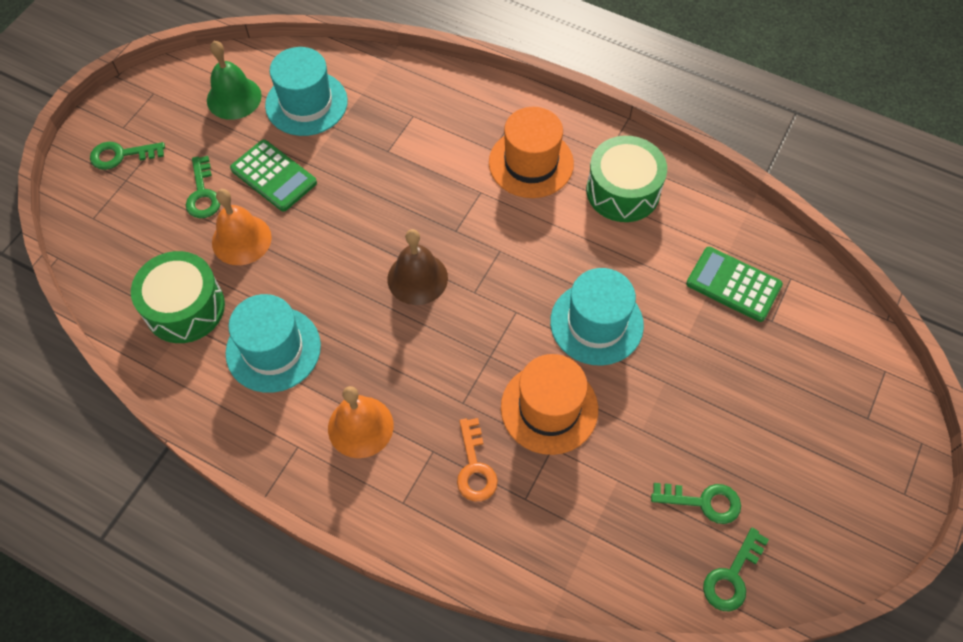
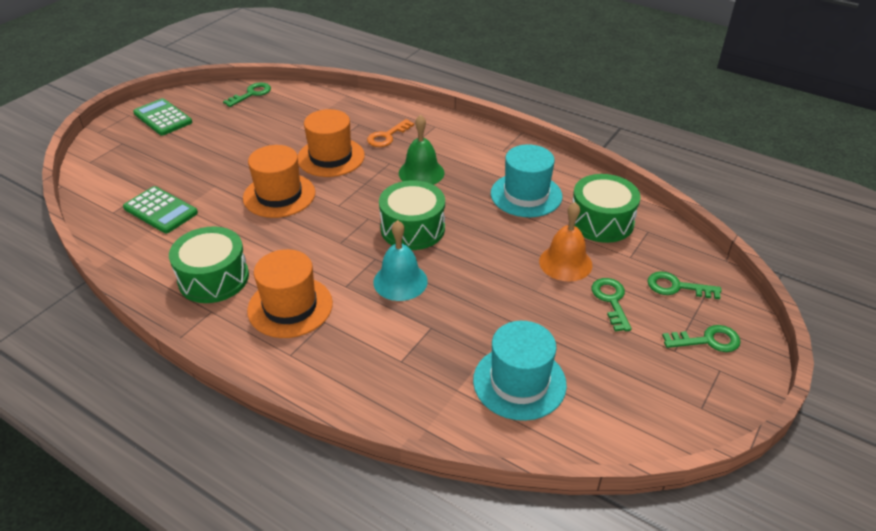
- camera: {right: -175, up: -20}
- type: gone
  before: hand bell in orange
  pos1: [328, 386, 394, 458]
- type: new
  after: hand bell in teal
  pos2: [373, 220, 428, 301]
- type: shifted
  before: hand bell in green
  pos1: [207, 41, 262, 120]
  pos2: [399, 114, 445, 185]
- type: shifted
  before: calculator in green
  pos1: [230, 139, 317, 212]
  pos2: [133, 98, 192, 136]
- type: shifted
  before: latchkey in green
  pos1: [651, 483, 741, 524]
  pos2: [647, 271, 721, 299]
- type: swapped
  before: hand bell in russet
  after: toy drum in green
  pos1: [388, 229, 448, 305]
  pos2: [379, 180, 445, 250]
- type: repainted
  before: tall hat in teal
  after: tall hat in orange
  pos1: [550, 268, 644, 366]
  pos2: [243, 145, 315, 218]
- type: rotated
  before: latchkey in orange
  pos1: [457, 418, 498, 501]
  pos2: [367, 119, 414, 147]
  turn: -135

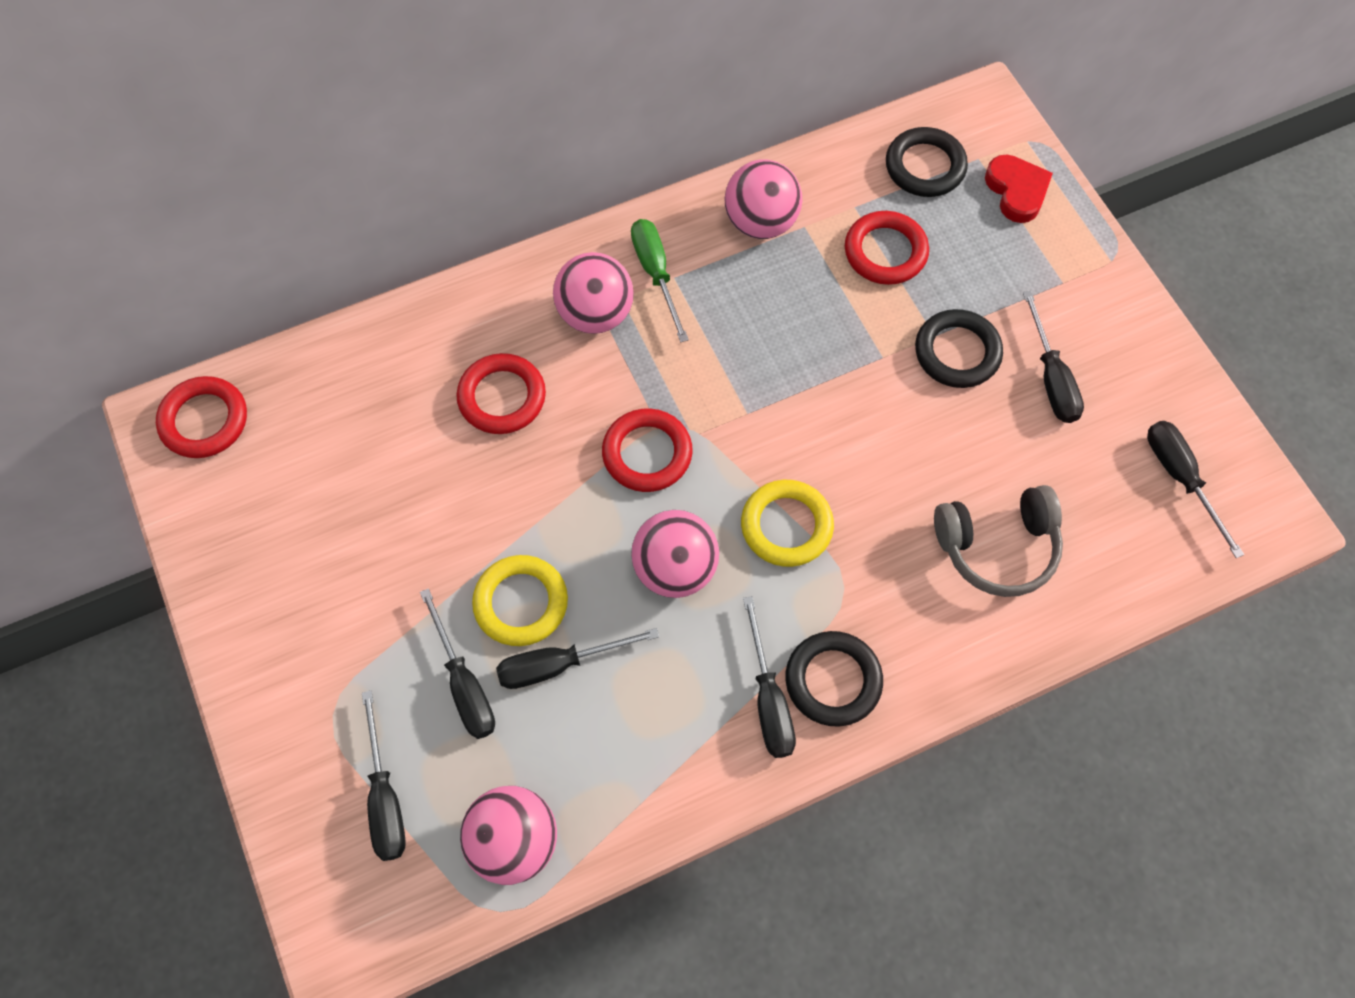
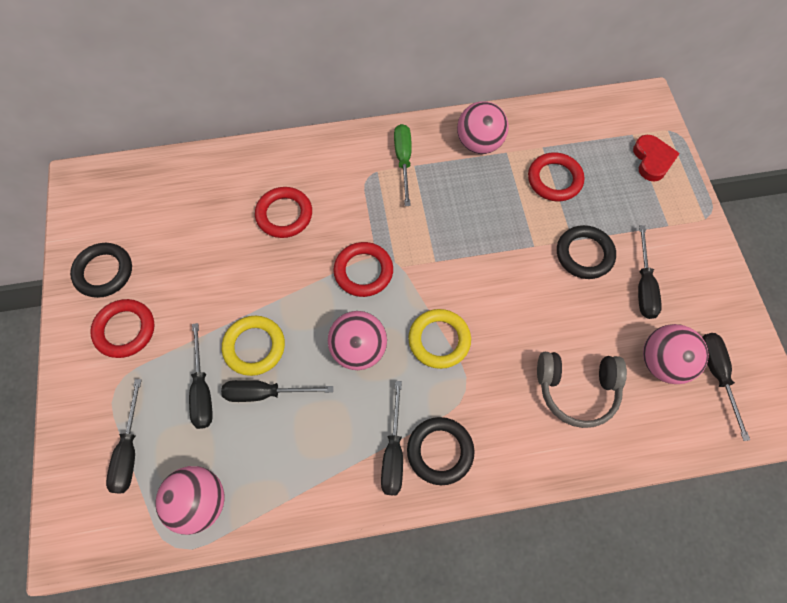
- camera: {right: 15, up: 0}
- type: shifted
  before: hoop in red
  pos1: [156, 376, 247, 458]
  pos2: [90, 299, 154, 358]
- type: shifted
  before: sphere in pink
  pos1: [553, 252, 634, 334]
  pos2: [643, 324, 709, 384]
- type: shifted
  before: hoop in ebony
  pos1: [886, 127, 968, 197]
  pos2: [70, 243, 132, 298]

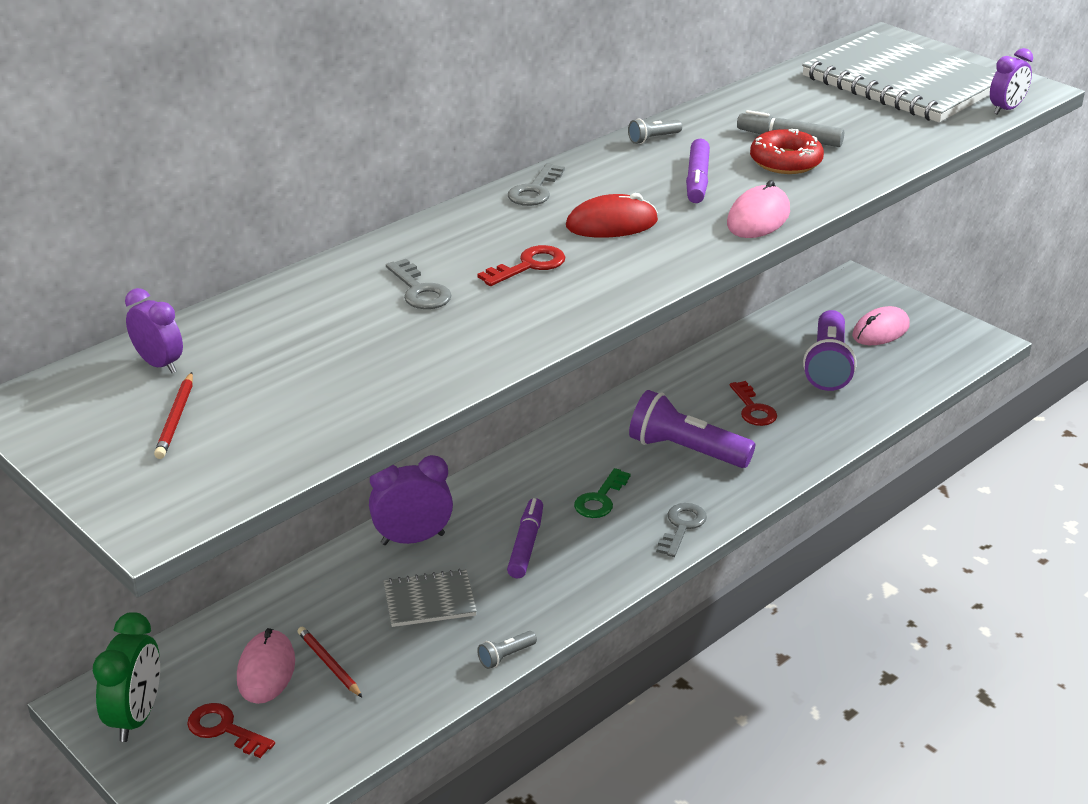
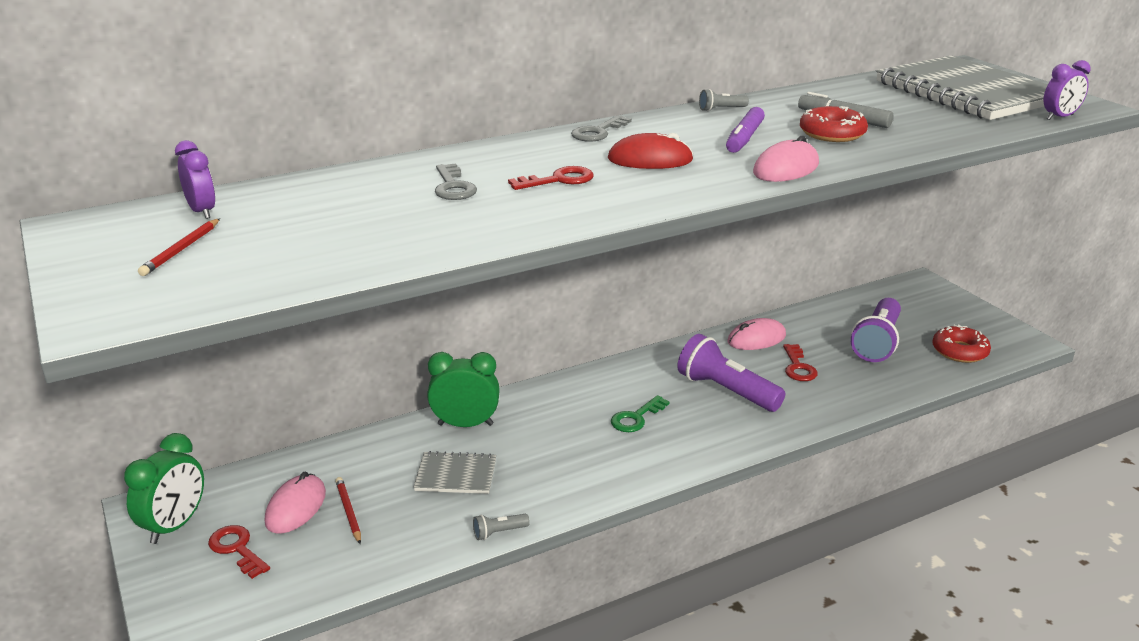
- camera: {right: 15, up: -5}
- type: gone
  before: marker in purple
  pos1: [507, 498, 543, 578]
- type: gone
  before: latchkey in gray
  pos1: [656, 503, 707, 557]
- type: new
  after: donut in red
  pos2: [932, 324, 991, 363]
- type: shifted
  before: PC mouse in pink
  pos1: [852, 306, 910, 345]
  pos2: [727, 318, 786, 350]
- type: repainted
  before: clock in purple
  after: clock in green
  pos1: [369, 455, 453, 545]
  pos2: [427, 352, 500, 427]

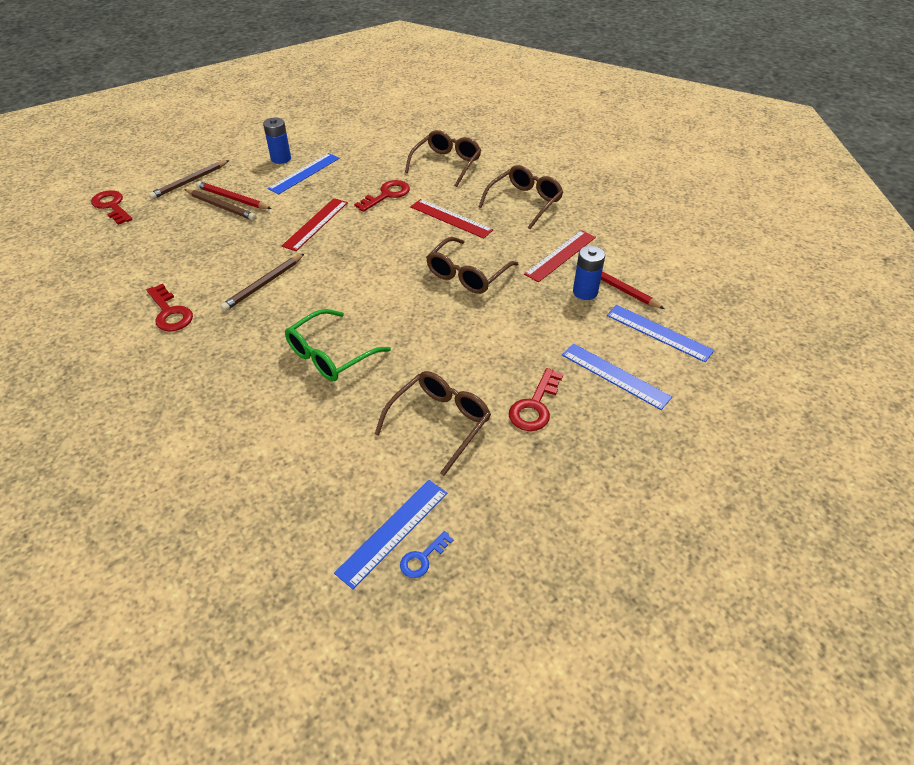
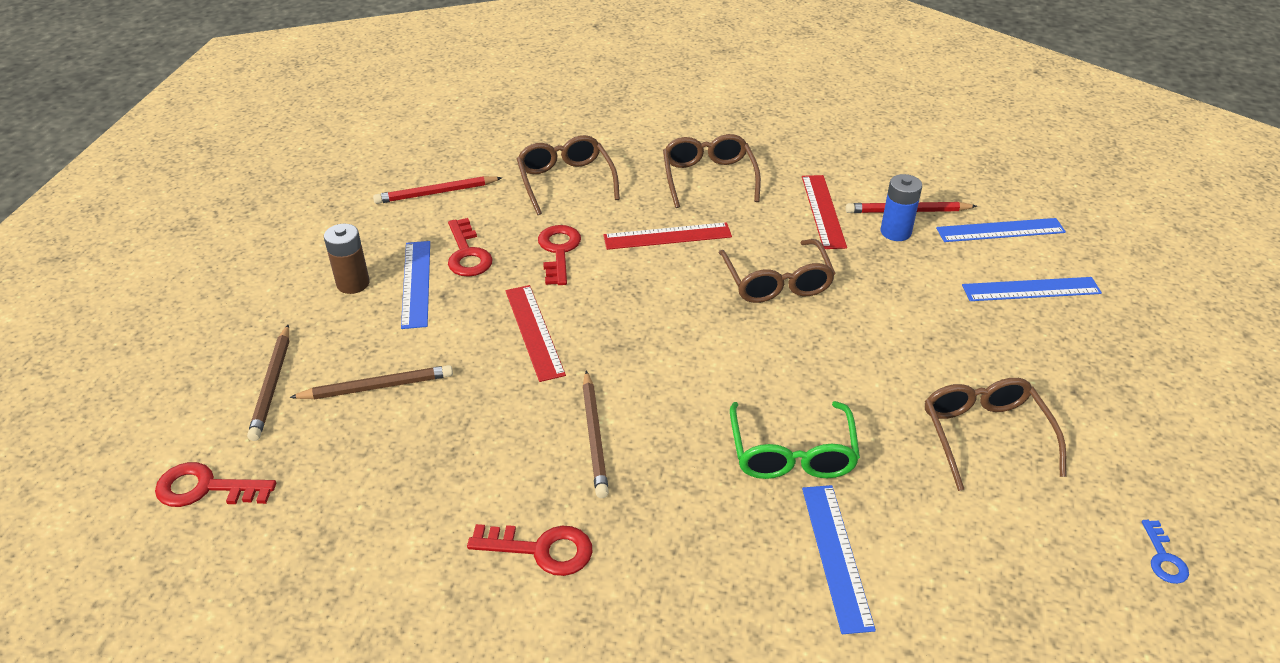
- camera: {right: -45, up: -5}
- type: shifted
  before: lead pencil in red
  pos1: [196, 181, 272, 209]
  pos2: [373, 176, 502, 204]
- type: shifted
  before: ruler in cobalt
  pos1: [334, 480, 447, 589]
  pos2: [802, 485, 876, 634]
- type: shifted
  before: latchkey in red
  pos1: [509, 368, 563, 431]
  pos2: [448, 218, 492, 277]
- type: repainted
  before: AA battery in cobalt
  after: AA battery in russet
  pos1: [263, 118, 291, 164]
  pos2: [324, 224, 370, 294]

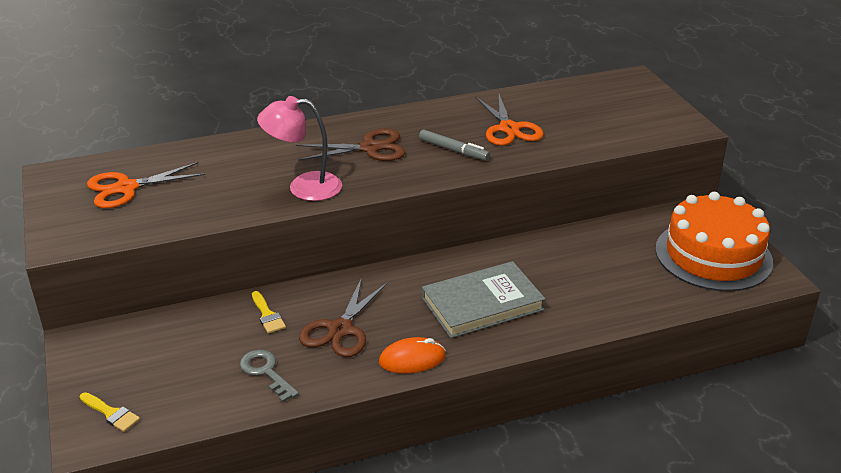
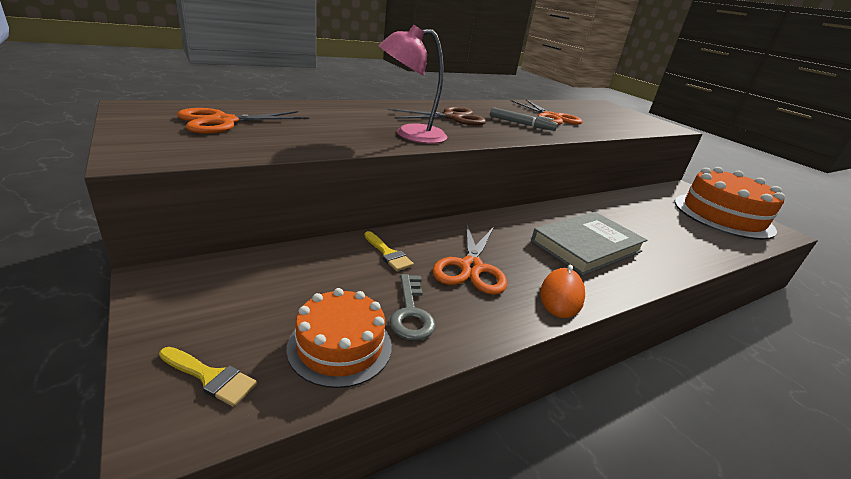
- camera: {right: -15, up: -5}
- type: new
  after: cake in orange
  pos2: [286, 288, 392, 388]
- type: repainted
  before: pair of scissors in russet
  after: pair of scissors in orange
  pos1: [299, 277, 388, 357]
  pos2: [433, 222, 507, 295]
- type: rotated
  before: latchkey in gray
  pos1: [240, 350, 299, 403]
  pos2: [390, 274, 436, 341]
  turn: -135
- type: rotated
  before: PC mouse in orange
  pos1: [379, 337, 446, 373]
  pos2: [540, 265, 585, 318]
  turn: -45

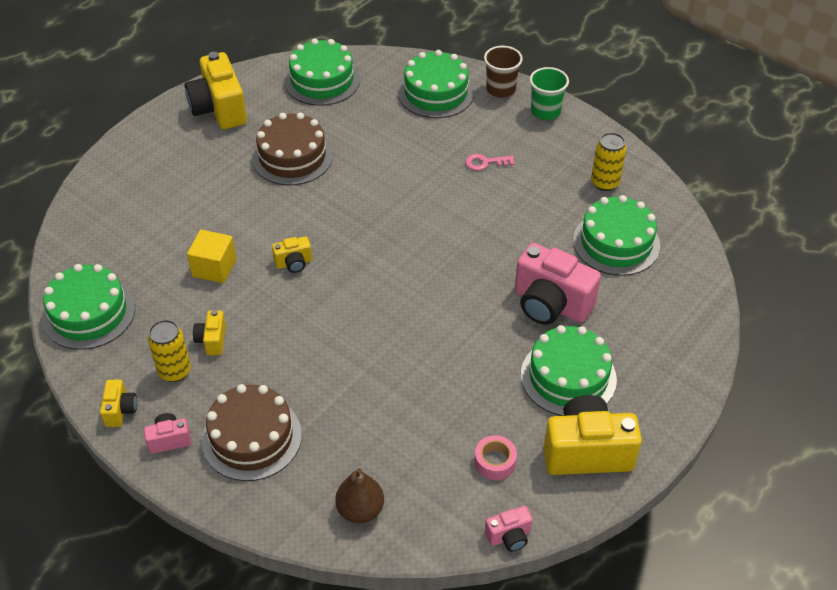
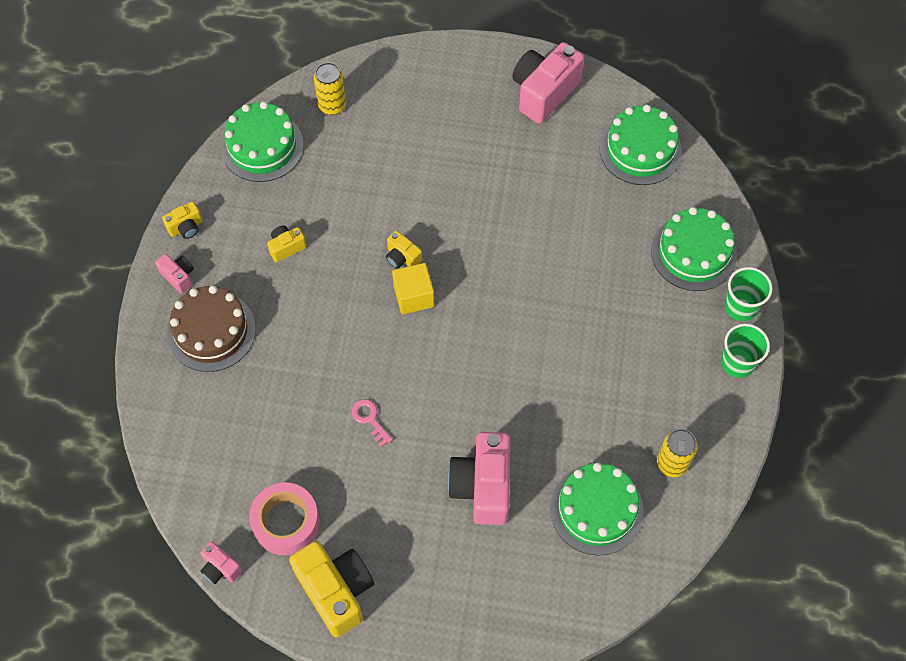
- camera: {right: 60, up: 15}
- type: gone
  before: cake in russet
  pos1: [252, 113, 333, 185]
- type: gone
  before: pear fruit in russet
  pos1: [335, 468, 384, 523]
- type: gone
  before: cake in green
  pos1: [521, 325, 617, 416]
- type: shifted
  before: tin in golden
  pos1: [148, 320, 191, 382]
  pos2: [314, 62, 346, 115]
- type: shifted
  before: block in golden
  pos1: [187, 230, 236, 283]
  pos2: [392, 263, 434, 314]
- type: shifted
  before: latchkey in pink
  pos1: [465, 154, 515, 171]
  pos2: [351, 399, 393, 447]
- type: repainted
  before: photo camera in golden
  after: photo camera in pink
  pos1: [185, 52, 247, 129]
  pos2: [512, 42, 584, 124]
- type: repainted
  before: tumbler in russet
  after: tumbler in green
  pos1: [484, 46, 523, 98]
  pos2: [725, 267, 772, 321]
- type: scaled
  before: tape in pink
  pos1: [474, 435, 517, 480]
  pos2: [249, 482, 320, 555]
  scale: 1.73

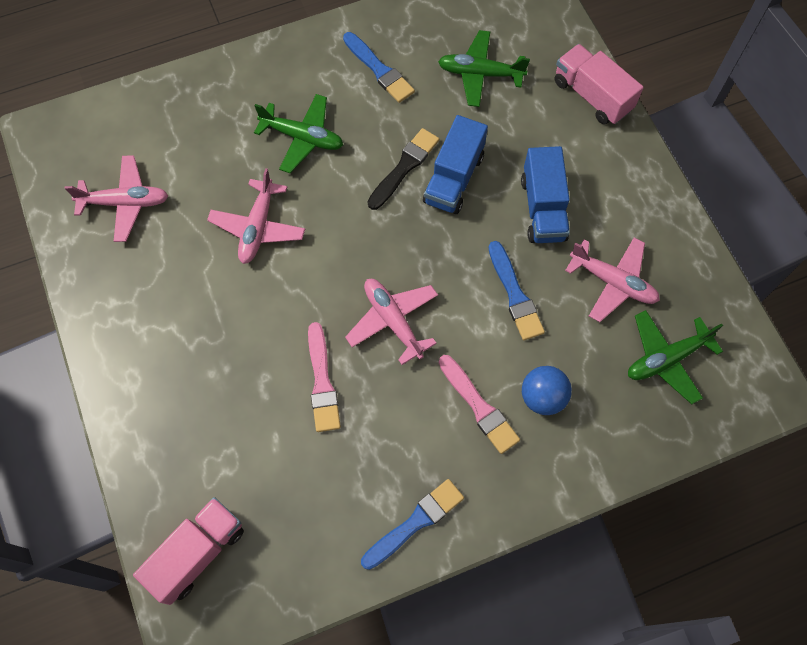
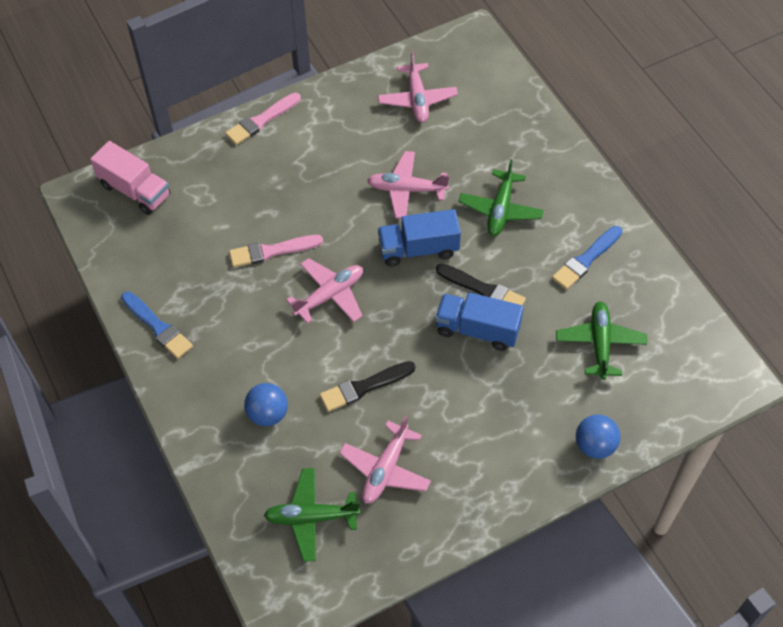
- camera: {right: 85, up: -10}
- type: shifted
  before: paintbrush in pink
  pos1: [439, 355, 520, 454]
  pos2: [225, 93, 301, 145]
- type: shifted
  before: lorry in cobalt
  pos1: [521, 146, 570, 243]
  pos2: [378, 209, 461, 267]
- type: swapped
  before: lorry in pink
  after: sphere in cobalt
  pos1: [555, 44, 644, 125]
  pos2: [576, 415, 620, 459]
- type: repainted
  before: paintbrush in cobalt
  after: paintbrush in ebony
  pos1: [488, 241, 545, 340]
  pos2: [320, 361, 415, 412]
- type: rotated
  before: toy plane in green
  pos1: [628, 310, 723, 404]
  pos2: [264, 468, 360, 562]
  turn: -60

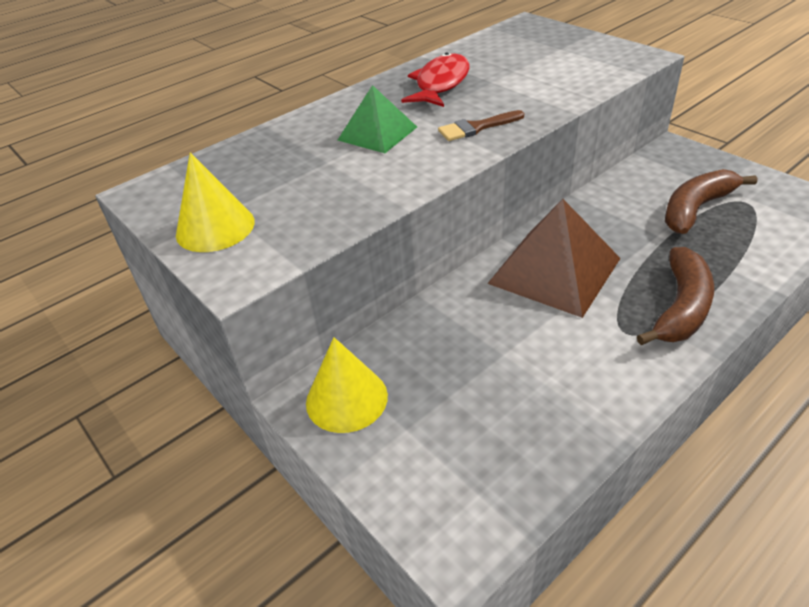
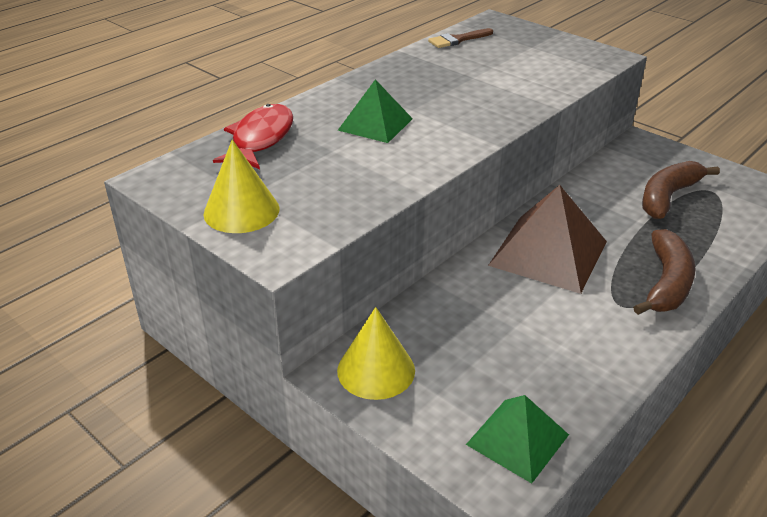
- camera: {right: -10, up: -5}
- type: new
  after: pyramid shape in green
  pos2: [466, 395, 569, 484]
- type: shifted
  before: fish figure in red
  pos1: [401, 53, 470, 107]
  pos2: [213, 104, 293, 169]
- type: shifted
  before: paintbrush in russet
  pos1: [438, 110, 524, 141]
  pos2: [428, 28, 493, 48]

